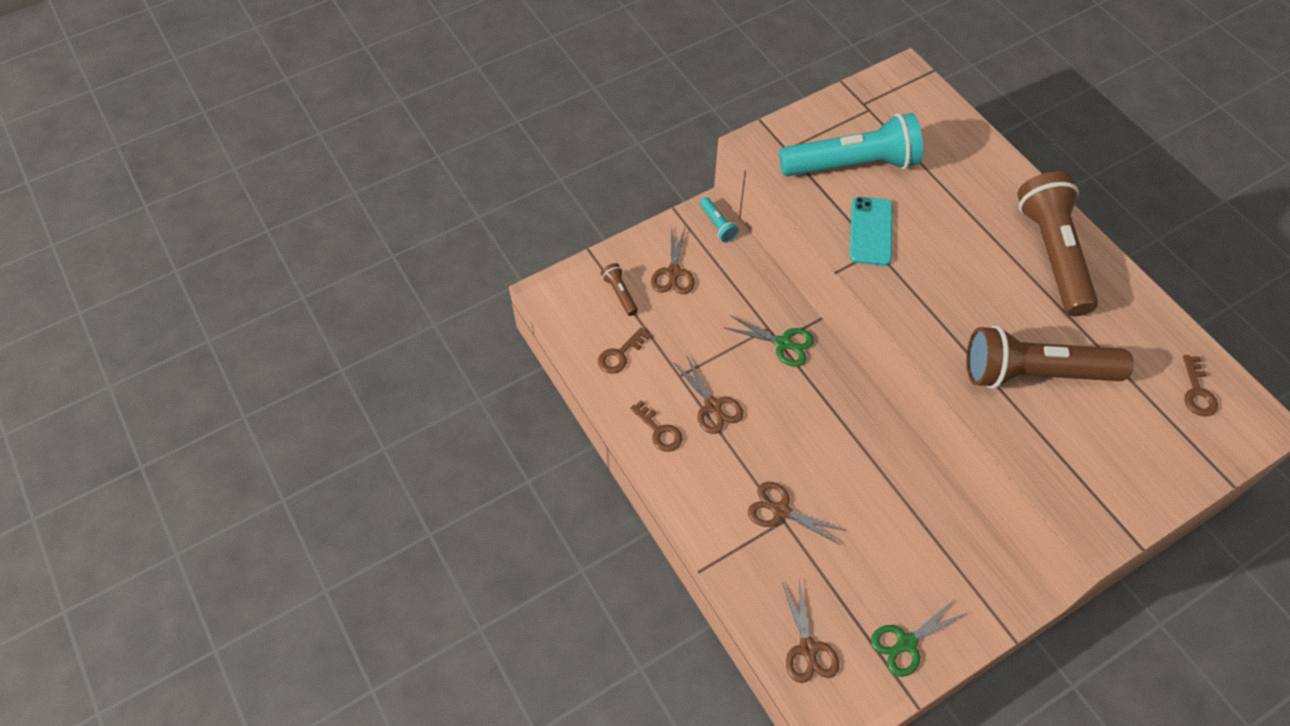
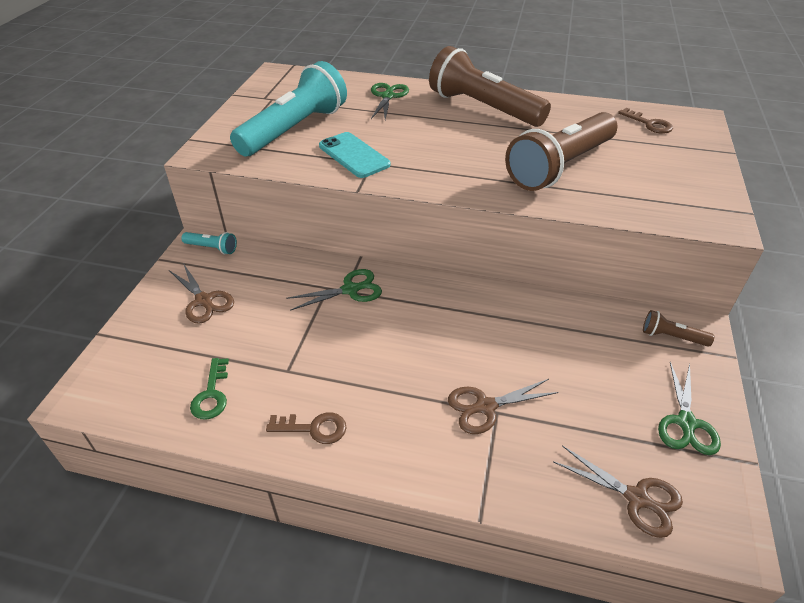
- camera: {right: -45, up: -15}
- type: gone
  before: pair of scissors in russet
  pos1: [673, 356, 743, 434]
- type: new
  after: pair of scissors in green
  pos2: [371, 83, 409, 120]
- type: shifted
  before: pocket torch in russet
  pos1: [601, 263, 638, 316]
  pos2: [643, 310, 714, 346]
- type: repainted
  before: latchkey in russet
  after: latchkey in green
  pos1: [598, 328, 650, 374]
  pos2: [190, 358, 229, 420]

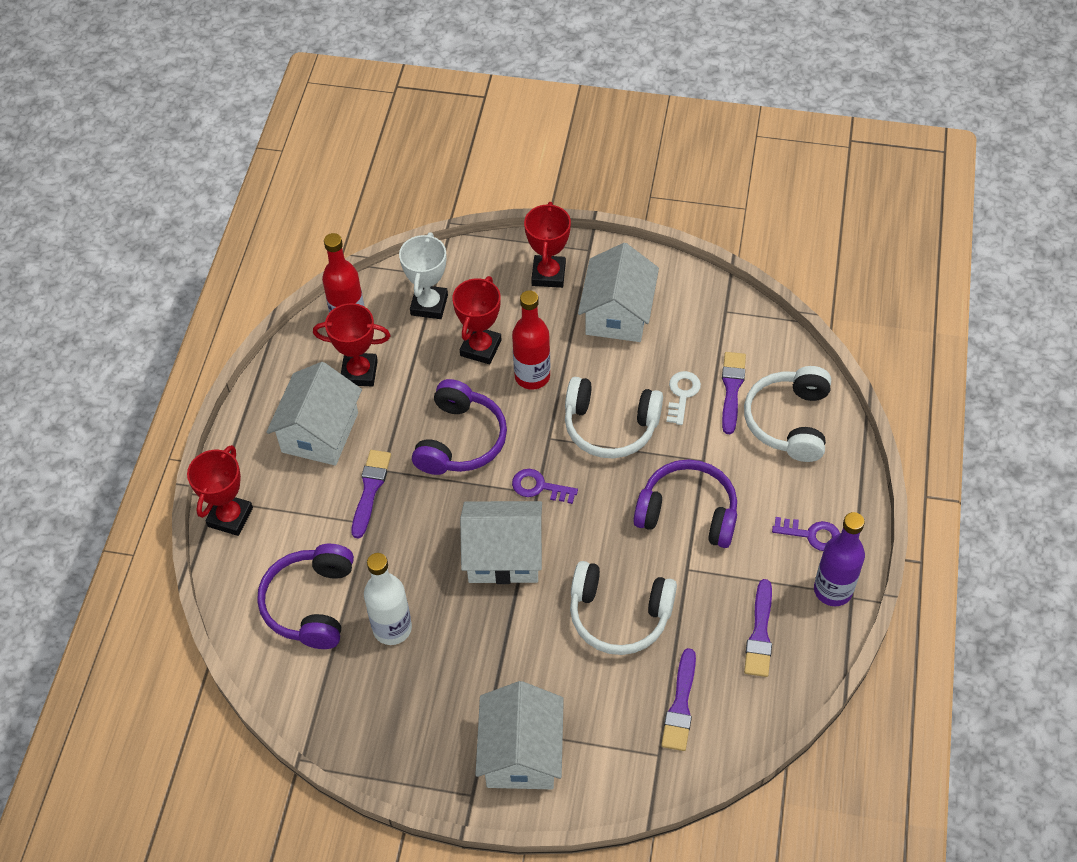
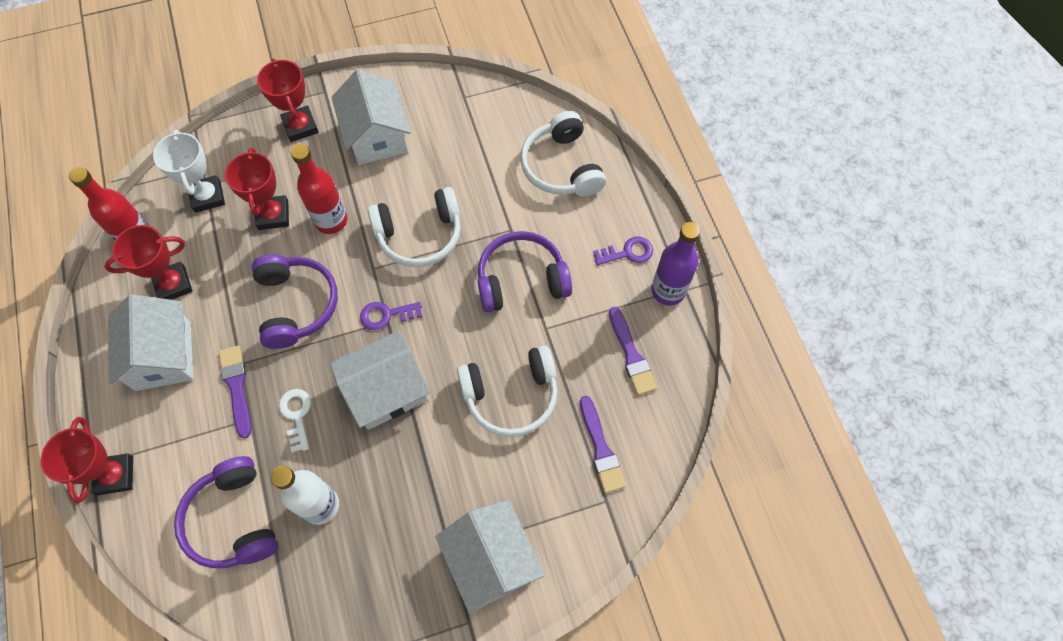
- camera: {right: -30, up: 10}
- type: gone
  before: paintbrush in purple
  pos1: [722, 352, 746, 434]
- type: shifted
  before: latchkey in snow-white
  pos1: [666, 371, 701, 425]
  pos2: [279, 389, 311, 453]

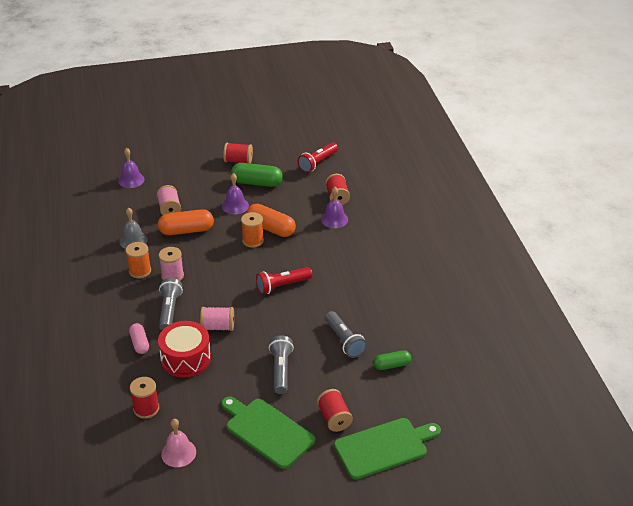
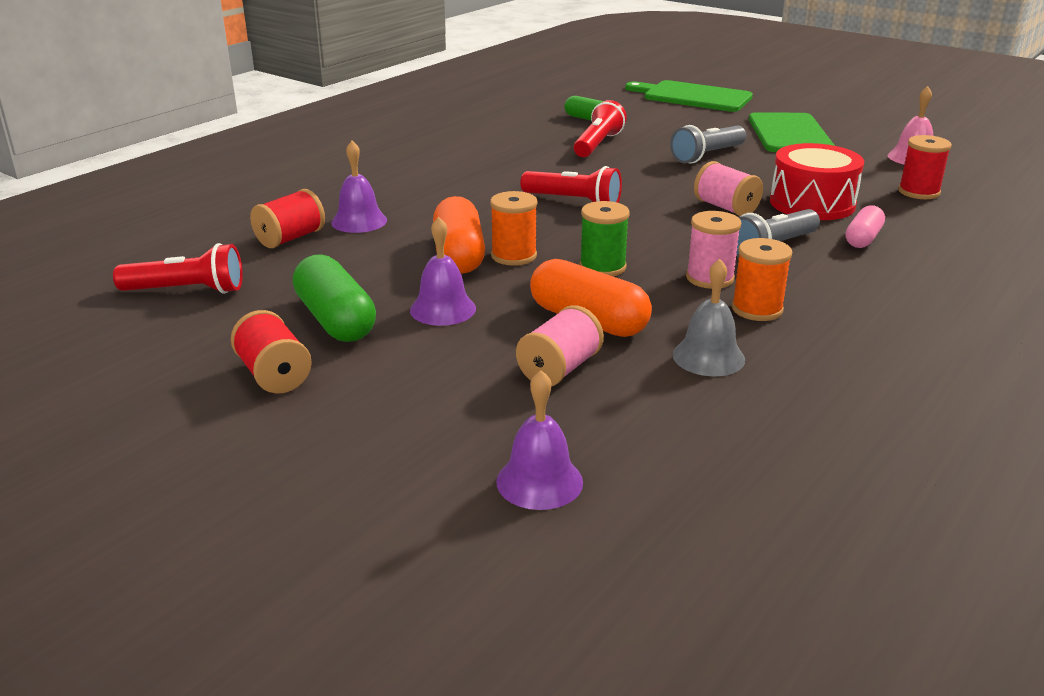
- camera: {right: -130, up: -10}
- type: gone
  before: spool in red
  pos1: [317, 389, 353, 432]
- type: new
  after: spool in green
  pos2: [580, 201, 630, 276]
- type: repainted
  before: pocket torch in gray
  after: pocket torch in red
  pos1: [325, 311, 367, 358]
  pos2: [574, 100, 627, 157]

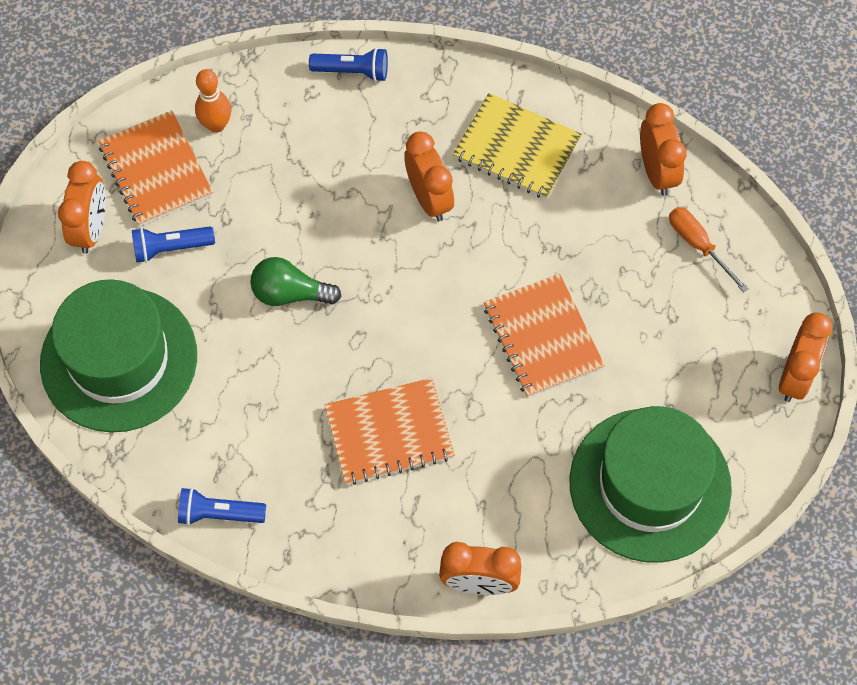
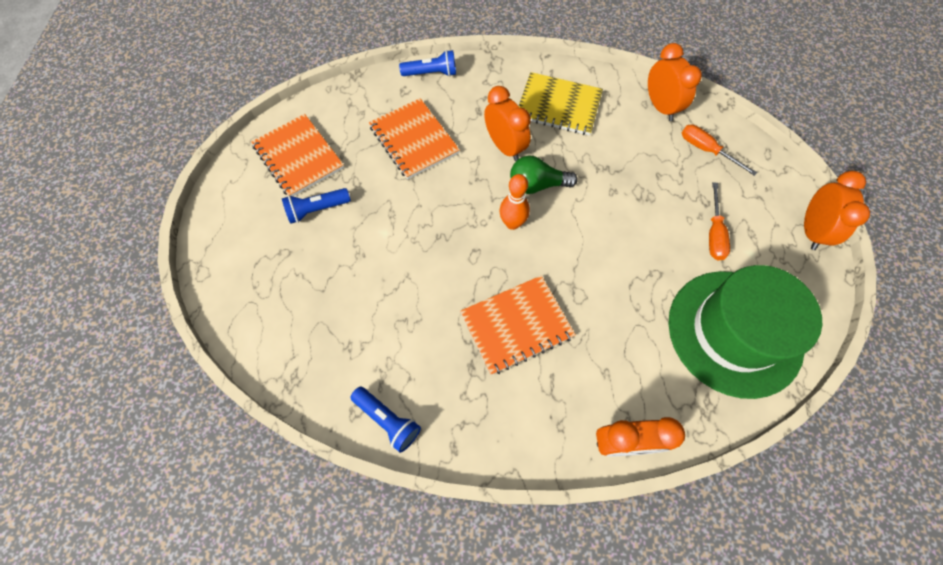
- camera: {right: -10, up: 0}
- type: gone
  before: tall hat in green
  pos1: [40, 279, 197, 433]
- type: gone
  before: clock in orange
  pos1: [58, 161, 106, 254]
- type: new
  after: hand screwdriver in orange
  pos2: [709, 182, 730, 260]
- type: shifted
  before: skittle in orange
  pos1: [195, 69, 231, 133]
  pos2: [499, 174, 530, 230]
- type: shifted
  before: lightbulb in green
  pos1: [250, 257, 342, 306]
  pos2: [510, 155, 578, 194]
- type: shifted
  before: exercise book in orange
  pos1: [484, 274, 605, 398]
  pos2: [369, 98, 460, 179]
- type: rotated
  before: pocket torch in cobalt
  pos1: [178, 488, 266, 525]
  pos2: [350, 387, 421, 453]
  turn: -135

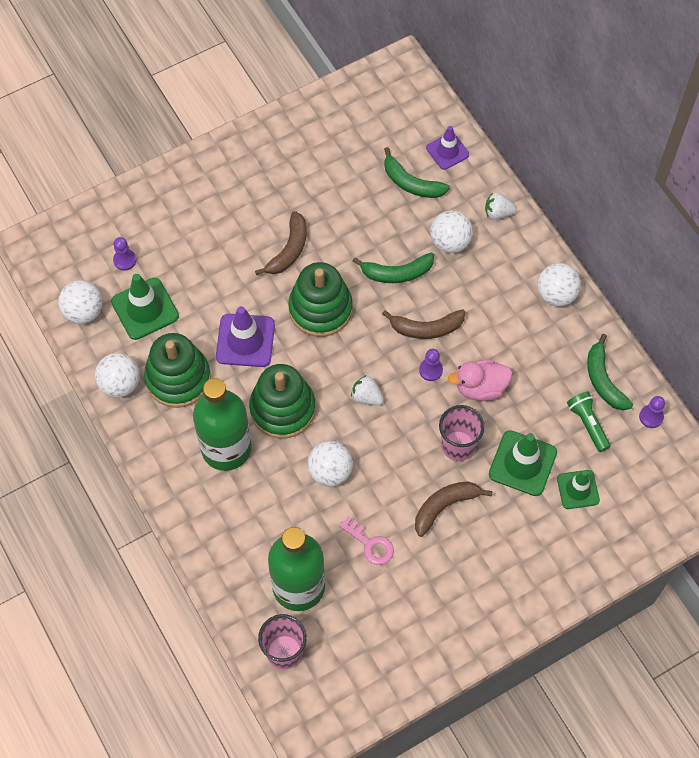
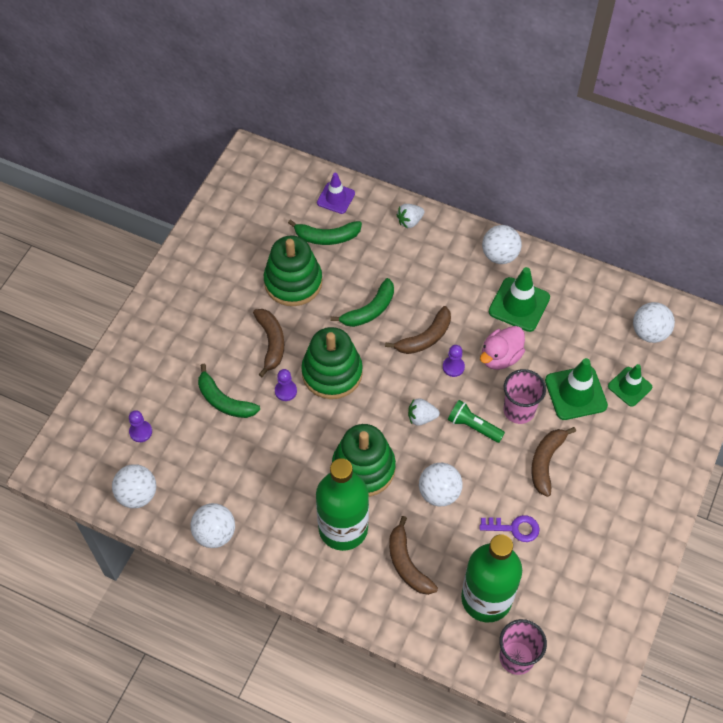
- camera: {right: -35, up: -5}
- type: gone
  before: road cone in purple
  pos1: [216, 306, 275, 367]
- type: new
  after: banana in russet
  pos2: [389, 516, 438, 595]
- type: shifted
  before: road cone in green
  pos1: [111, 274, 179, 340]
  pos2: [489, 267, 550, 332]
- type: shifted
  before: ring stacker in green
  pos1: [144, 333, 211, 408]
  pos2: [264, 236, 322, 306]
- type: shifted
  before: sphere in snow-white
  pos1: [430, 210, 473, 253]
  pos2: [633, 302, 675, 343]
- type: shifted
  before: pocket torch in green
  pos1: [567, 391, 611, 452]
  pos2: [448, 400, 505, 443]
- type: shifted
  before: banana in green
  pos1: [587, 334, 633, 411]
  pos2: [198, 364, 260, 418]
- type: shifted
  before: pawn in purple
  pos1: [639, 396, 665, 428]
  pos2: [275, 369, 297, 401]
- type: repainted
  before: latchkey in pink
  after: latchkey in purple
  pos1: [339, 516, 394, 565]
  pos2: [479, 515, 540, 542]

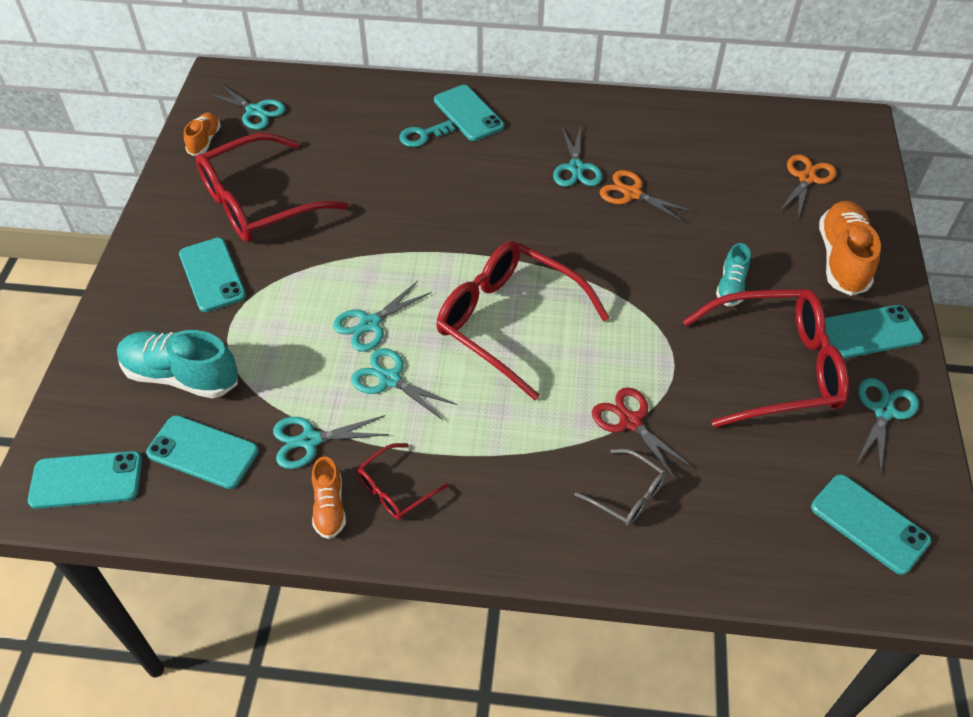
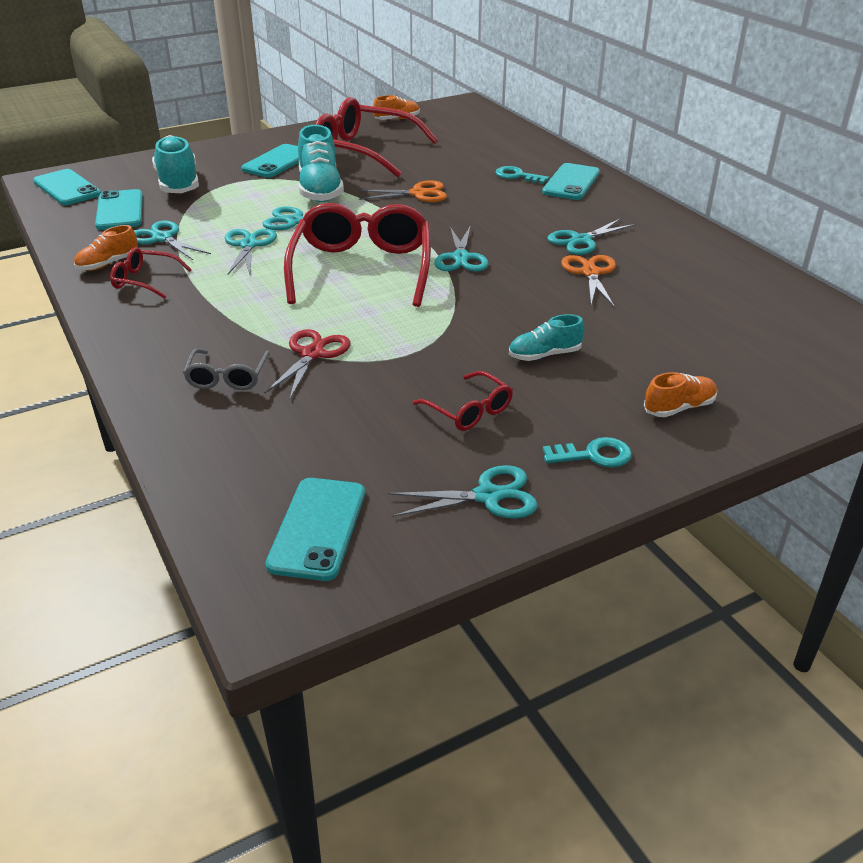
- camera: {right: 55, up: -15}
- type: new
  after: lace-up shoe in teal
  pos2: [298, 125, 344, 202]
- type: shifted
  before: pair of scissors in teal
  pos1: [206, 83, 286, 130]
  pos2: [434, 225, 488, 271]
- type: shifted
  before: pair of scissors in orange
  pos1: [778, 155, 836, 219]
  pos2: [358, 180, 447, 202]
- type: swapped
  before: smartphone in teal
  after: latchkey in teal
  pos1: [825, 305, 923, 358]
  pos2: [543, 437, 632, 467]
- type: scaled
  before: spectacles in red
  pos1: [683, 289, 849, 427]
  pos2: [412, 371, 513, 431]
  scale: 0.47
- type: scaled
  before: lace-up shoe in orange
  pos1: [819, 201, 881, 296]
  pos2: [644, 372, 718, 417]
  scale: 0.55

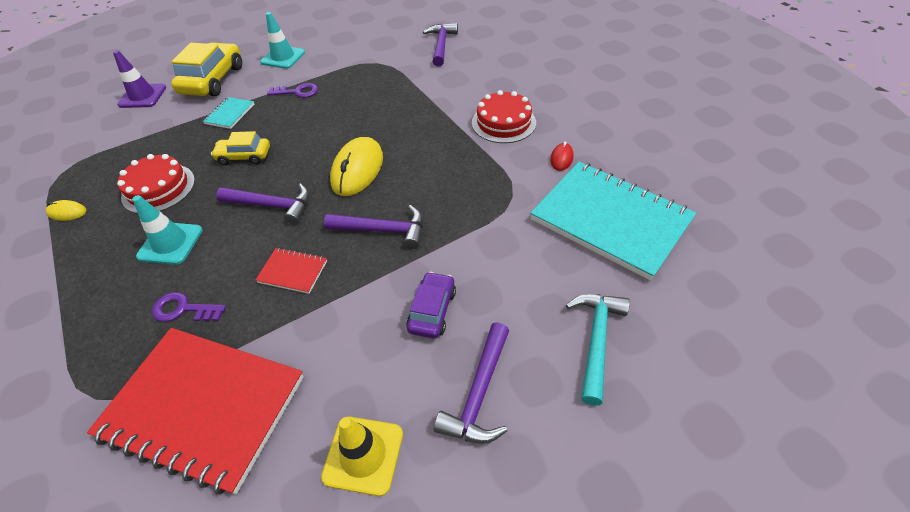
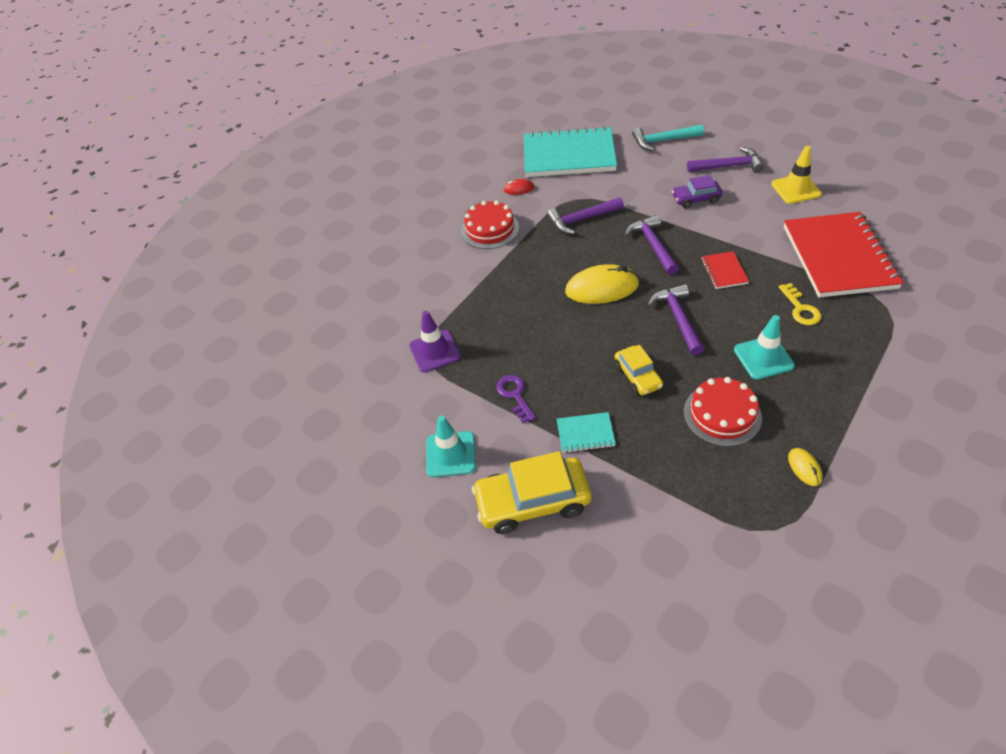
- camera: {right: -110, up: 0}
- type: shifted
  before: road cone in purple
  pos1: [113, 50, 166, 108]
  pos2: [409, 311, 461, 372]
- type: shifted
  before: carpenter's hammer in purple
  pos1: [423, 23, 458, 67]
  pos2: [547, 197, 624, 234]
- type: repainted
  before: latchkey in purple
  after: latchkey in golden
  pos1: [152, 292, 226, 322]
  pos2: [779, 283, 821, 325]
- type: rotated
  before: exercise book in teal
  pos1: [530, 162, 696, 281]
  pos2: [524, 126, 617, 177]
  turn: 75

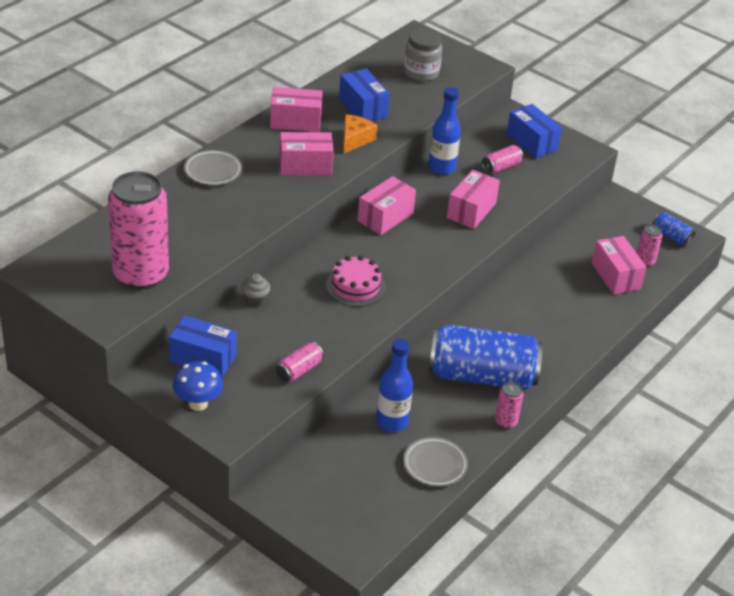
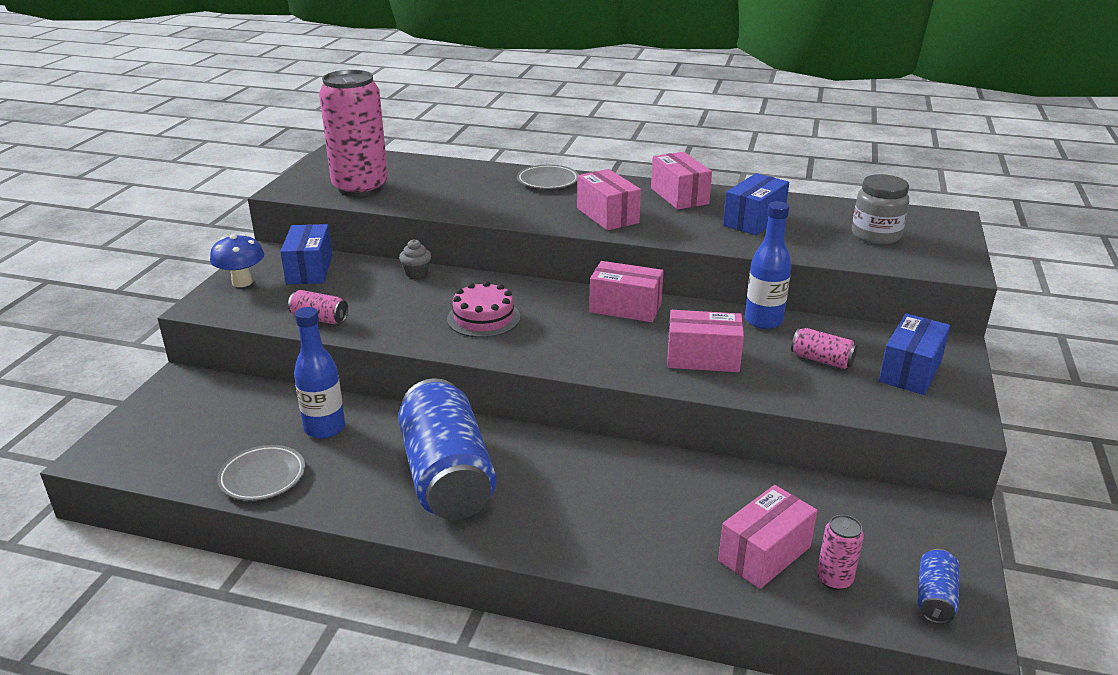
- camera: {right: 70, up: -10}
- type: gone
  before: cheese wedge in orange
  pos1: [343, 115, 378, 154]
- type: gone
  before: tin in pink
  pos1: [495, 382, 523, 429]

